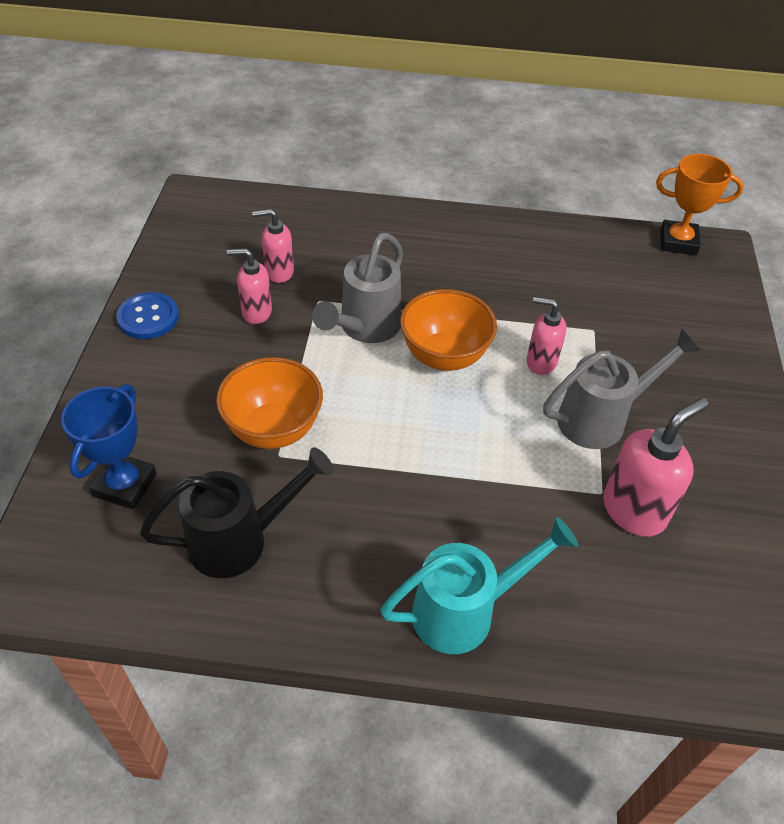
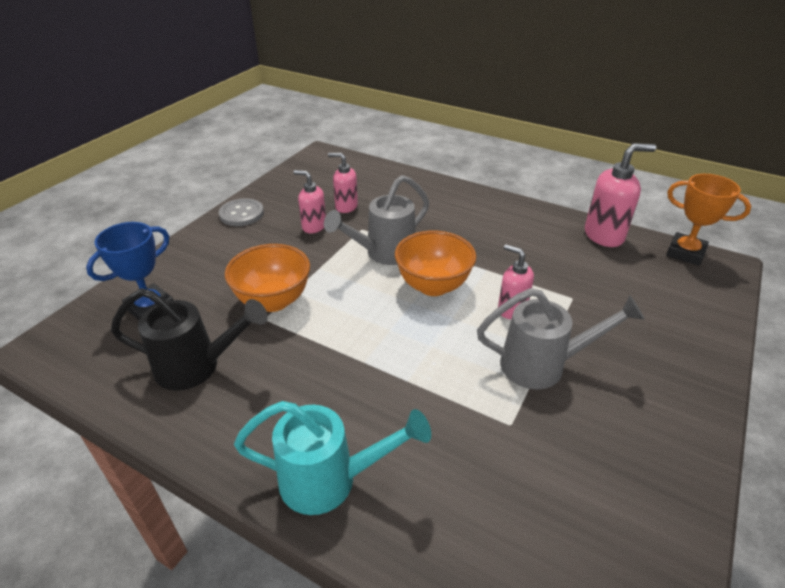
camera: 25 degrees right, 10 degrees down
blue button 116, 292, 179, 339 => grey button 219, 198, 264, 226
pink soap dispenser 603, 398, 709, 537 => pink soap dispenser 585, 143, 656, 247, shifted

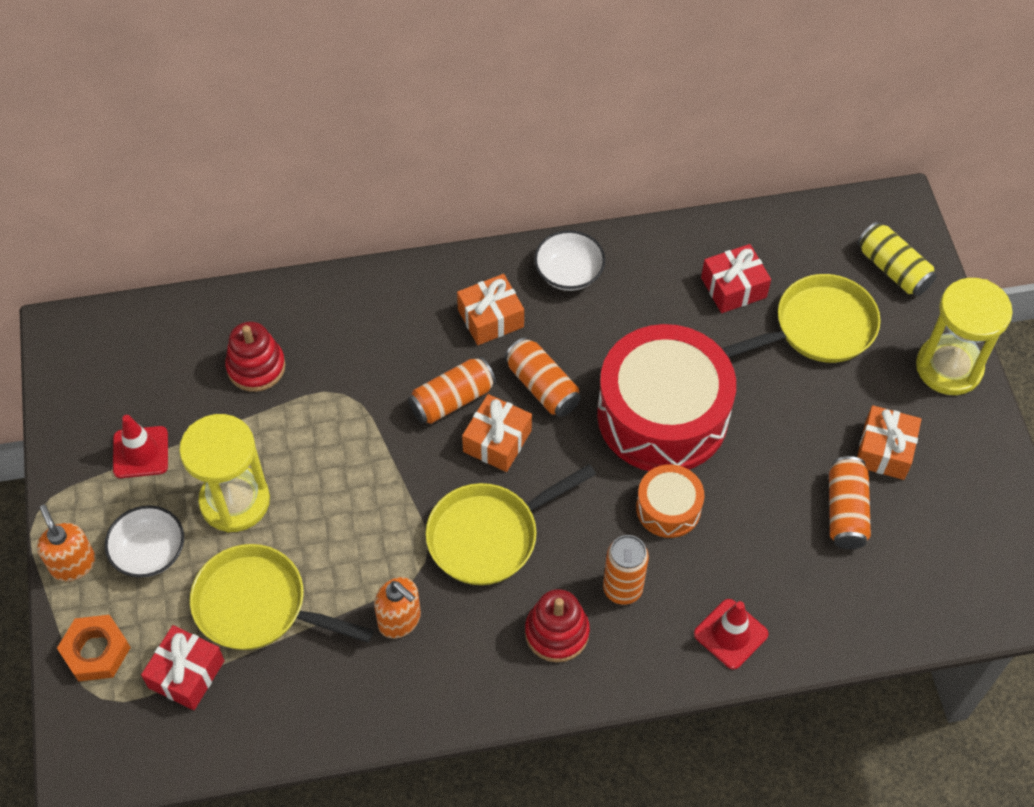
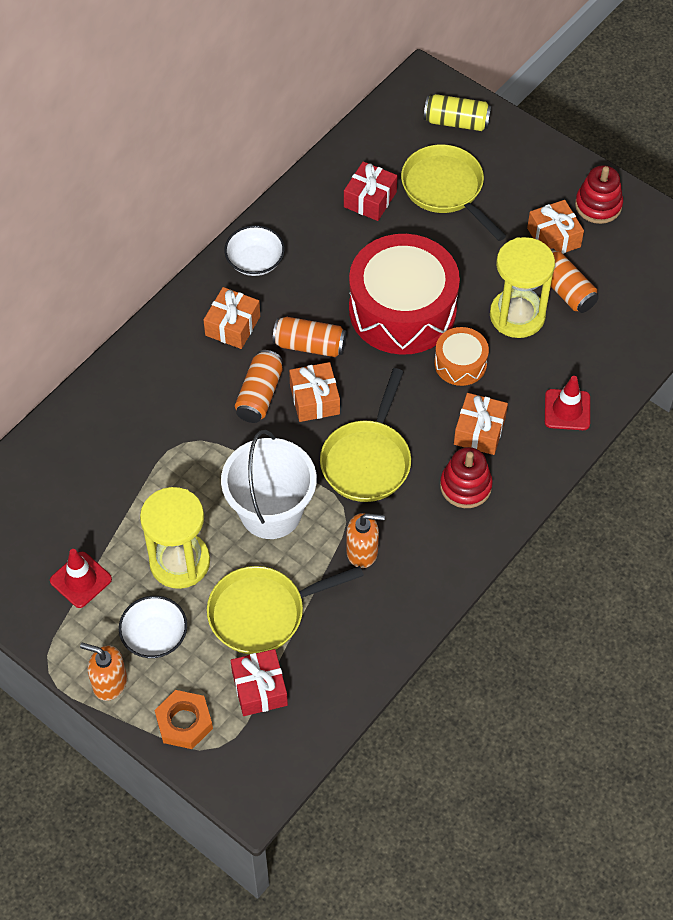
camera: 40 degrees left, 0 degrees up
nothing => white bucket 221, 430, 317, 539
yellow pan 722, 274, 881, 363 => yellow pan 401, 144, 506, 241, 60 degrees counterclockwise
orange can 603, 535, 649, 605 => orange gift 454, 393, 508, 455
yellow hourglass 916, 278, 1013, 395 => yellow hourglass 490, 237, 555, 338, shifted
red stacking toy 225, 322, 286, 392 => red stacking toy 575, 165, 623, 224, shifted

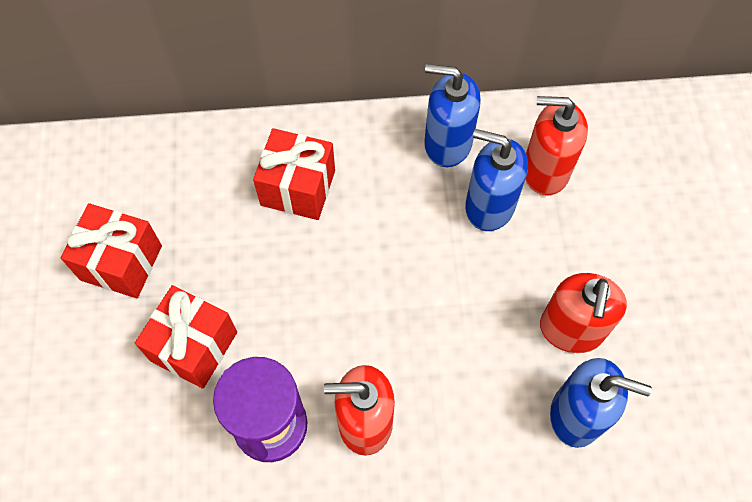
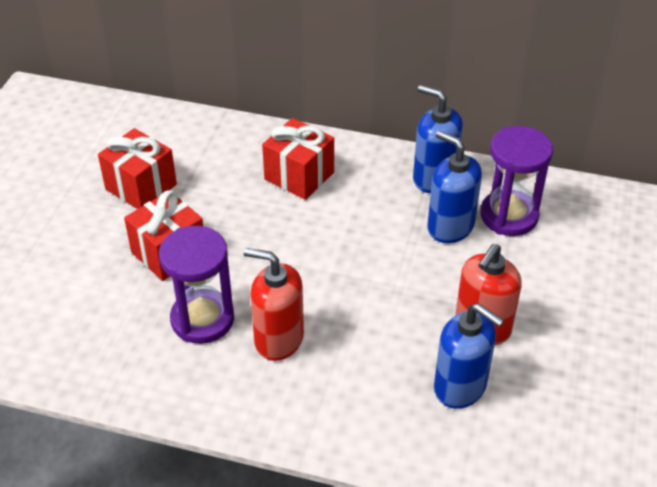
camera: 20 degrees right, 20 degrees down
red soap dispenser 525, 96, 588, 195 => purple hourglass 481, 126, 553, 236

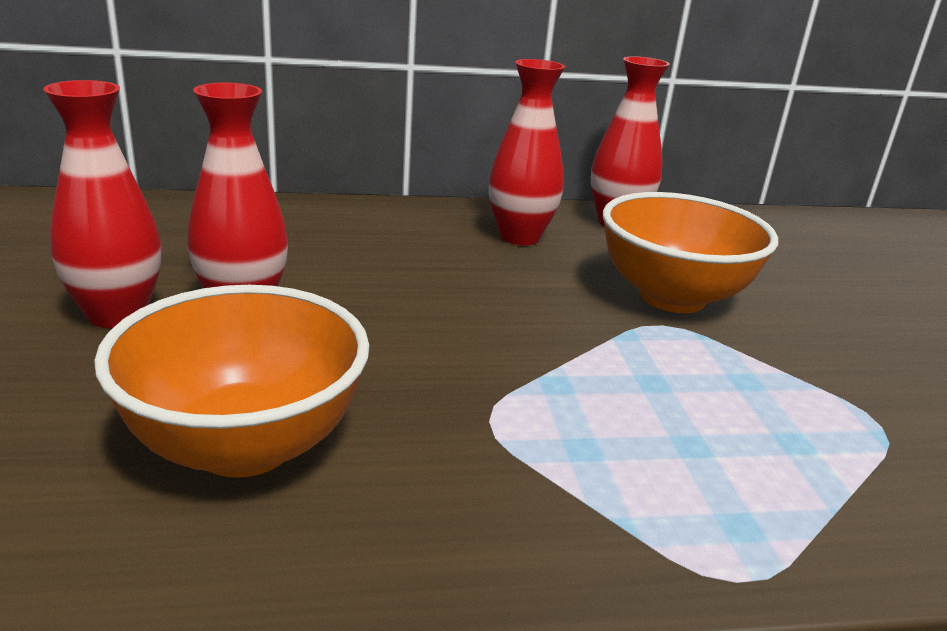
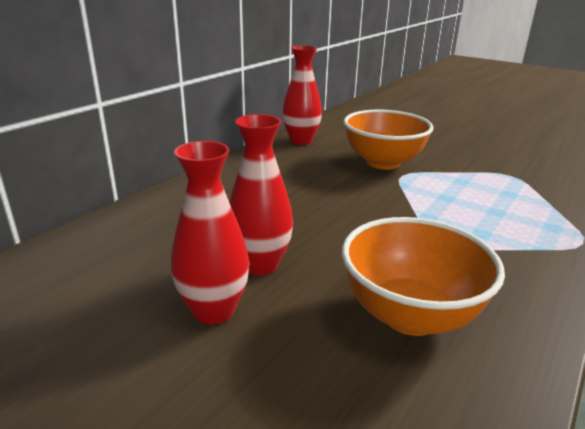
camera: 45 degrees left, 0 degrees up
red vase 489, 59, 565, 246 => nothing

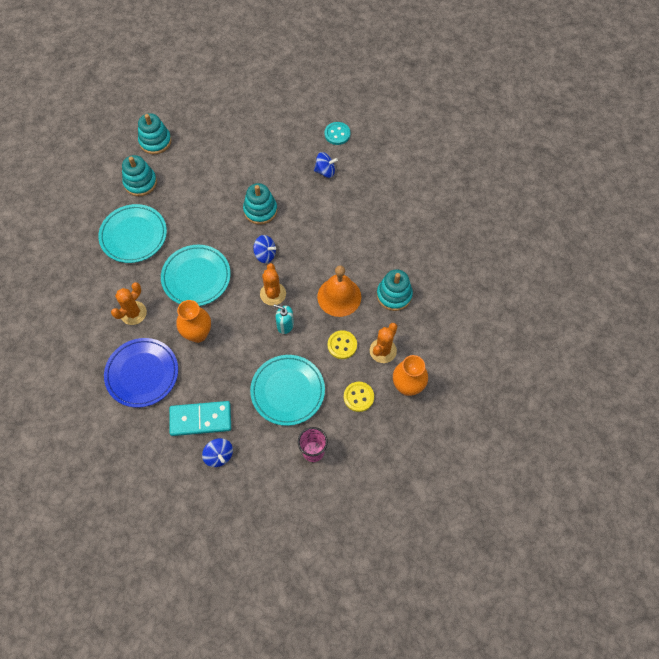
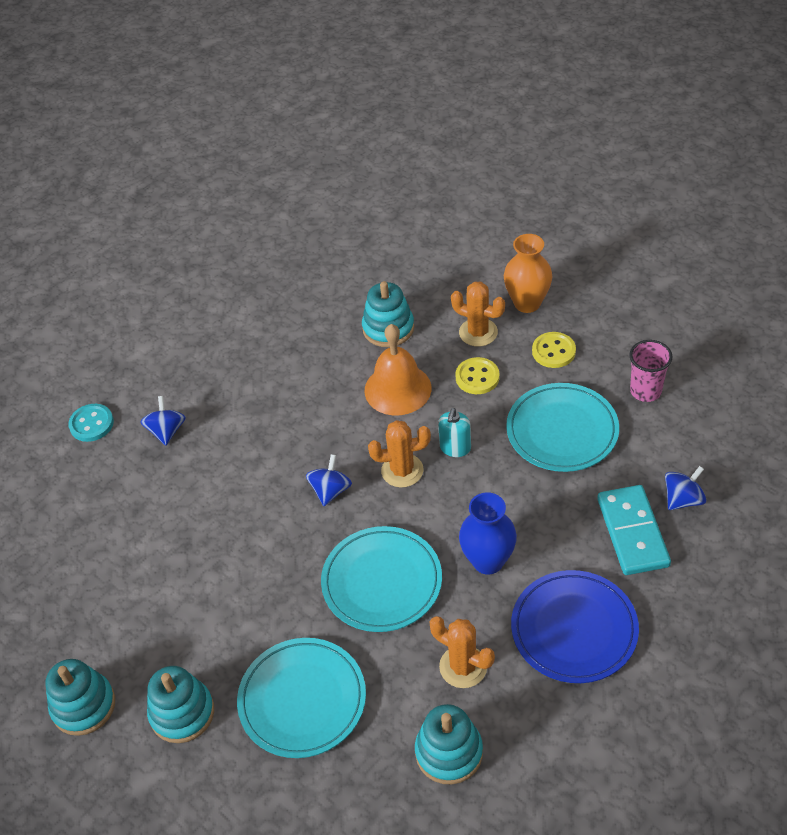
camera: 90 degrees left, 15 degrees down
turquoise stacking toy 243, 183, 277, 225 => turquoise stacking toy 415, 704, 483, 784, shifted
orange vase 176, 300, 211, 343 => blue vase 459, 492, 517, 575

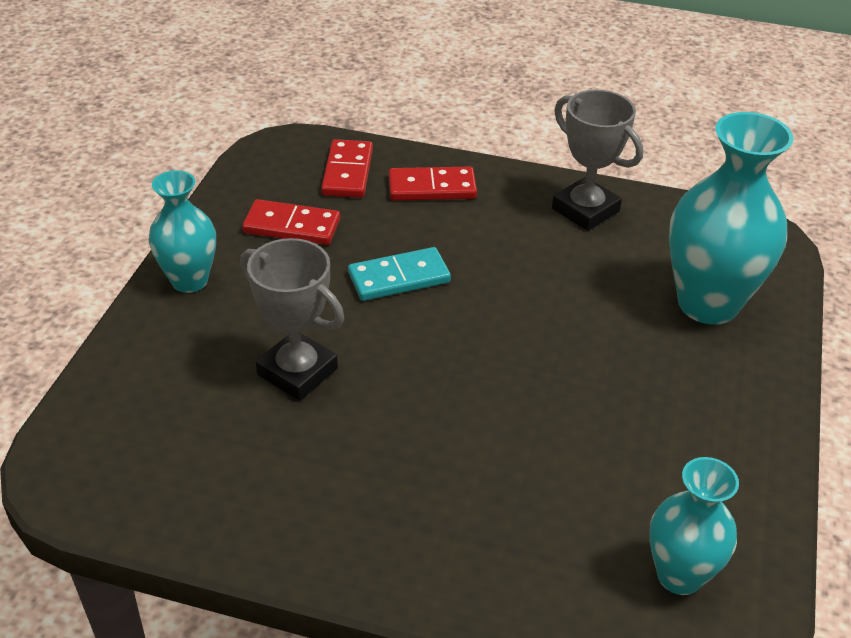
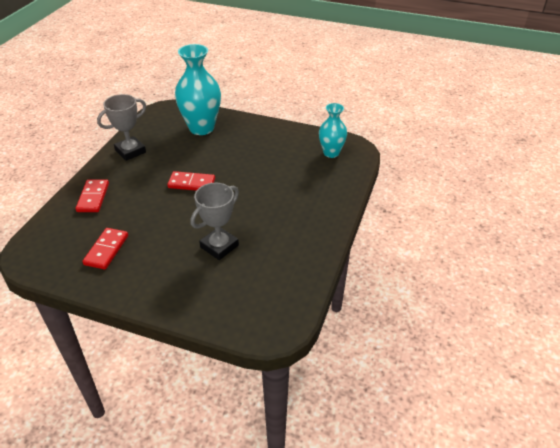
camera: 85 degrees left, 0 degrees up
red domino 321, 139, 373, 198 => red domino 167, 171, 215, 191, shifted
turquoise vase 149, 170, 216, 293 => nothing
turquoise domino 348, 247, 451, 301 => nothing

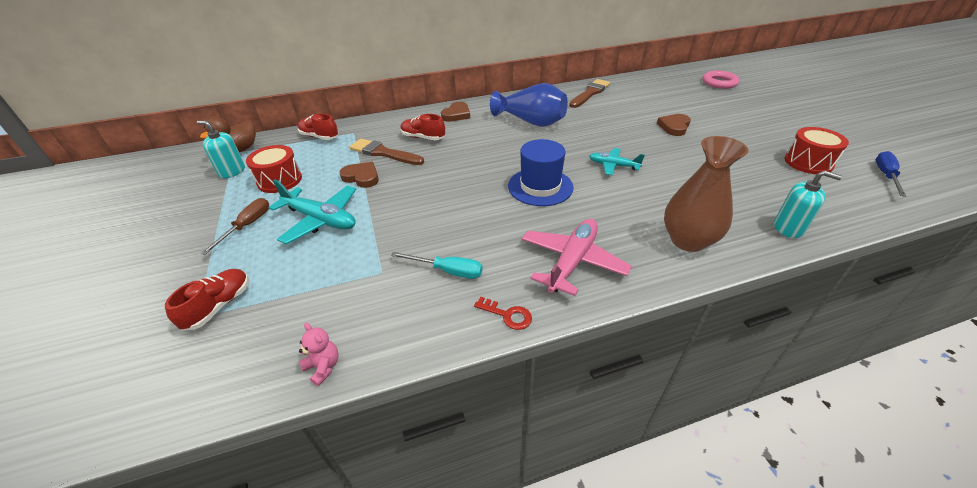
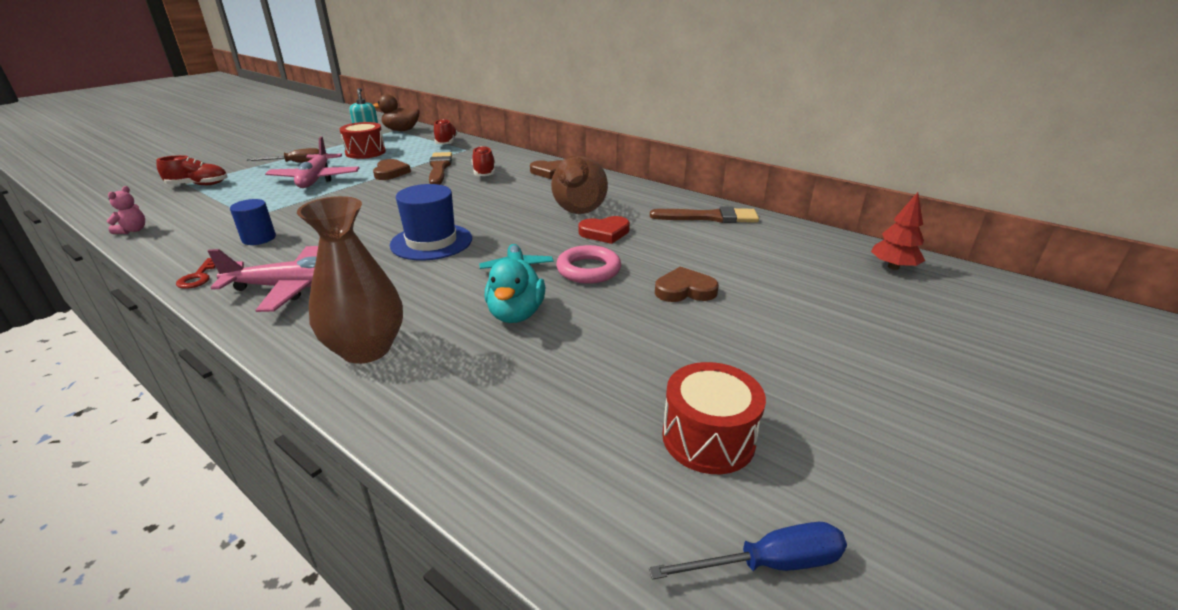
camera: 55 degrees right, 10 degrees down
turquoise screwdriver 391, 252, 483, 279 => blue cylinder 230, 199, 276, 245
turquoise plane 268, 179, 356, 244 => pink plane 265, 136, 359, 188
nothing => turquoise duck 485, 259, 546, 323
blue vase 490, 83, 568, 127 => brown vase 551, 156, 608, 214
pink ring 703, 71, 739, 89 => pink ring 556, 245, 621, 284, shifted
nothing => red heart 578, 216, 630, 244
nothing => red tree 871, 192, 925, 270
turquoise soap dispenser 774, 170, 842, 238 => nothing

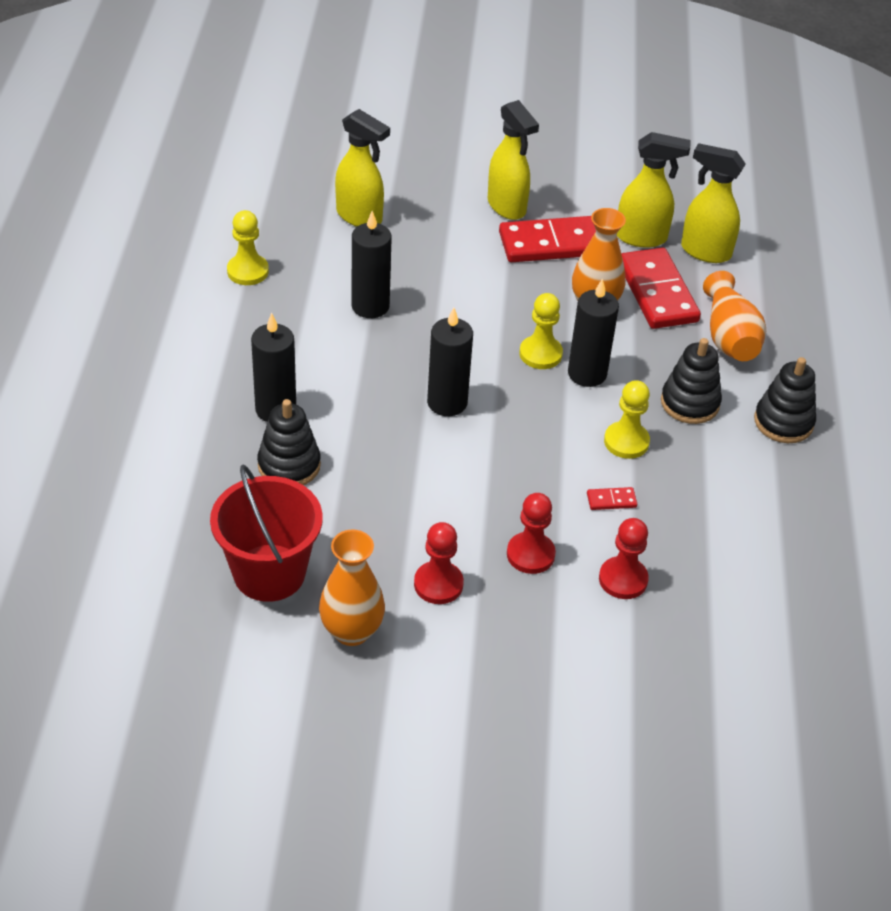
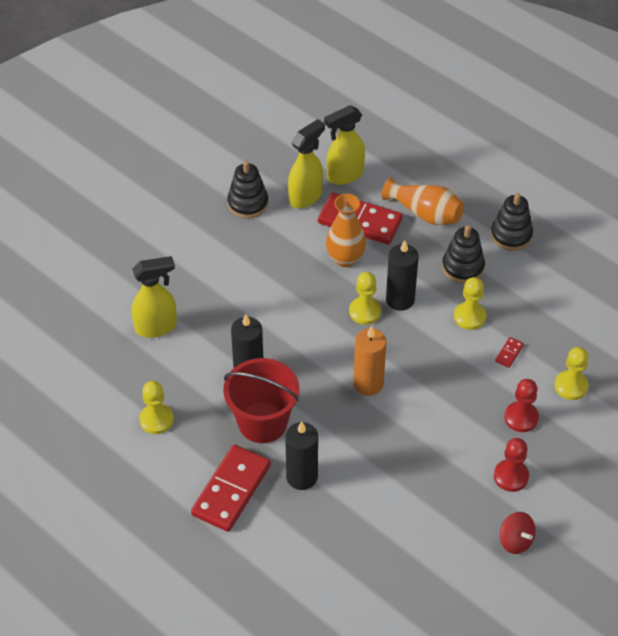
camera: 50 degrees left, 5 degrees up
red domino 499, 216, 596, 262 => red domino 191, 445, 271, 532, shifted
red bucket 210, 465, 323, 602 => red bucket 223, 358, 299, 443, shifted
black stacking toy 257, 399, 321, 485 => black stacking toy 227, 161, 268, 219, shifted
black candle 427, 308, 473, 416 => orange candle 353, 326, 387, 396
orange vase 319, 530, 385, 646 => red spinning top 500, 512, 536, 554
red pawn 599, 518, 649, 599 => yellow pawn 555, 347, 589, 400
yellow spray bottle 488, 100, 539, 220 => nothing

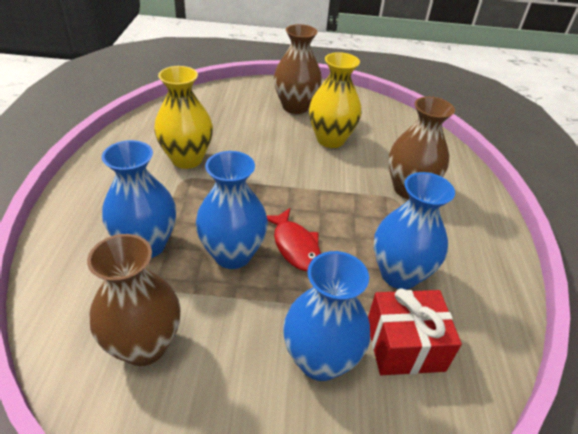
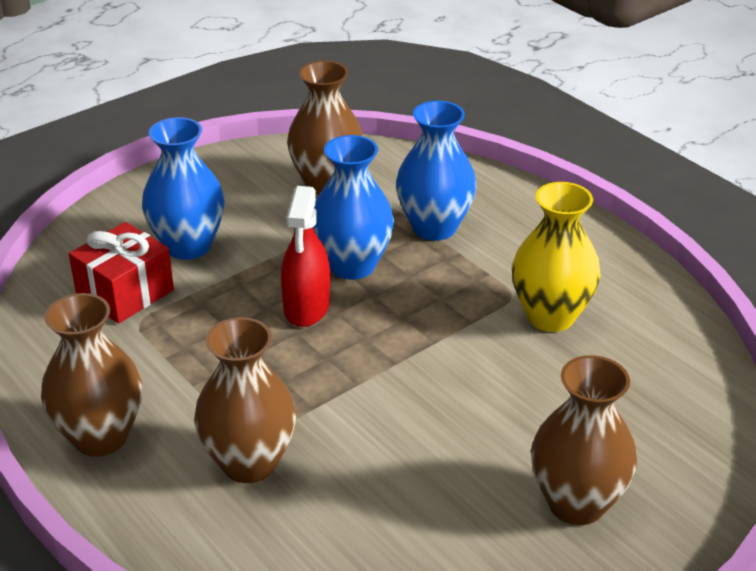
camera: 140 degrees right, 5 degrees down
nothing => brown vase 41, 293, 142, 457
red fish 266, 208, 321, 272 => red spray bottle 281, 186, 330, 327
yellow vase 309, 52, 361, 148 => nothing
blue vase 374, 172, 455, 290 => nothing

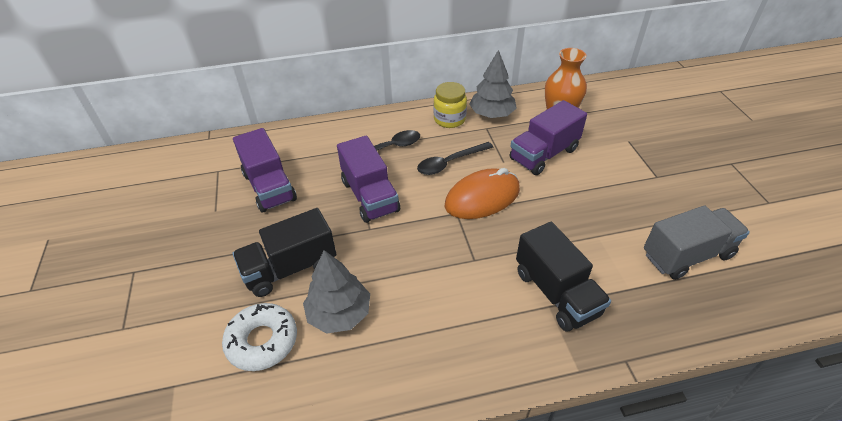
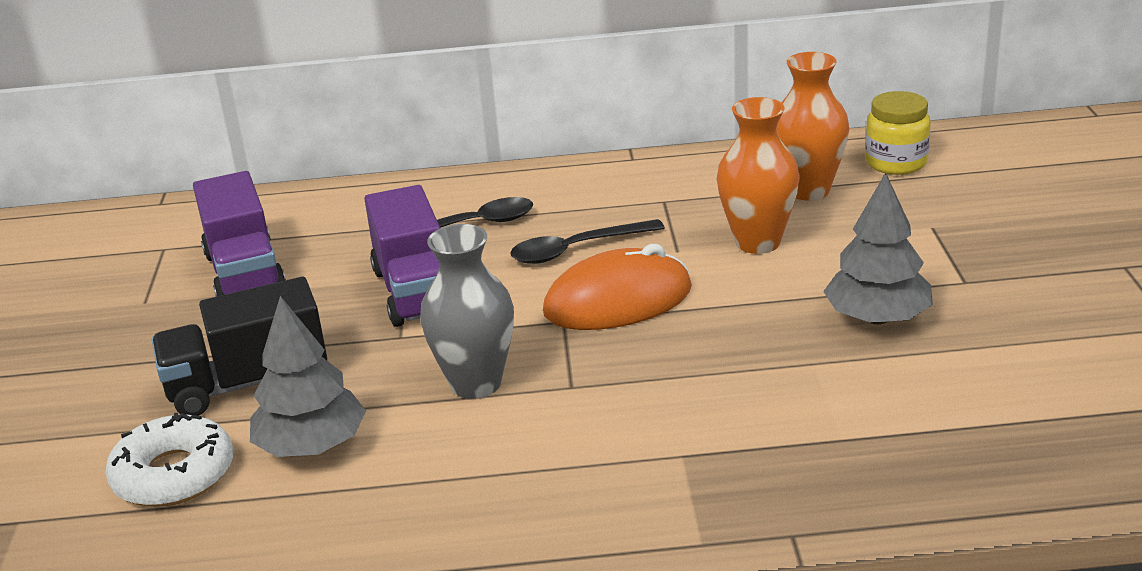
camera: 10 degrees right, 15 degrees down
nothing => grey vase 420, 224, 514, 399
purple truck 510, 100, 587, 175 => orange vase 717, 97, 799, 254
grey tree 469, 50, 517, 118 => grey tree 823, 172, 933, 325, shifted
yellow jar 433, 82, 467, 128 => yellow jar 865, 91, 931, 175, shifted
black truck 516, 222, 611, 331 => nothing
grey truck 644, 206, 750, 280 => nothing

